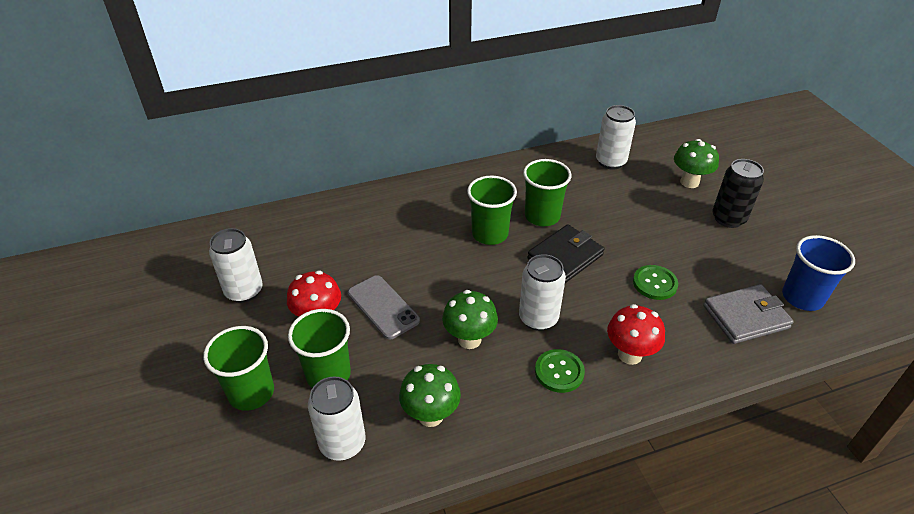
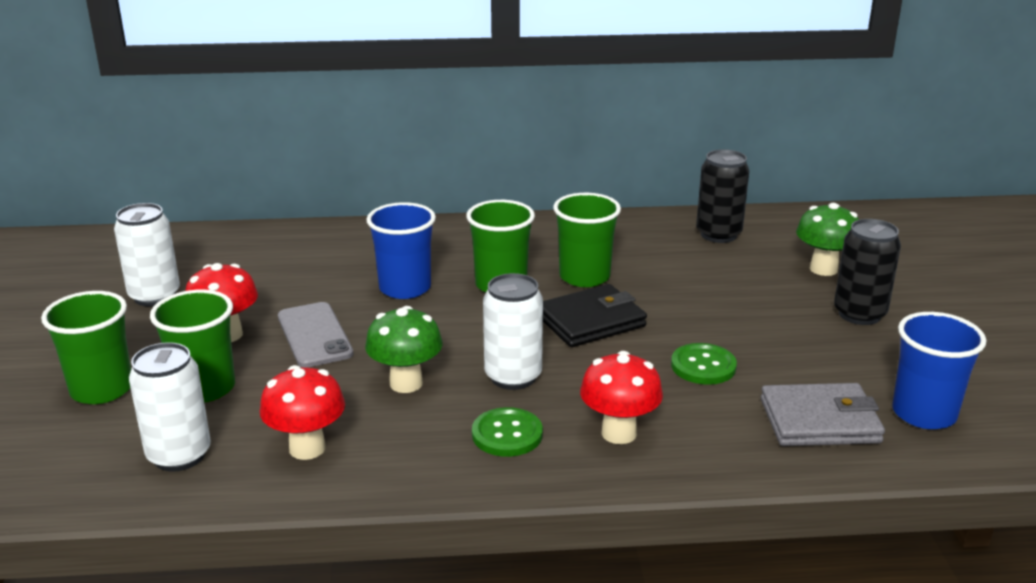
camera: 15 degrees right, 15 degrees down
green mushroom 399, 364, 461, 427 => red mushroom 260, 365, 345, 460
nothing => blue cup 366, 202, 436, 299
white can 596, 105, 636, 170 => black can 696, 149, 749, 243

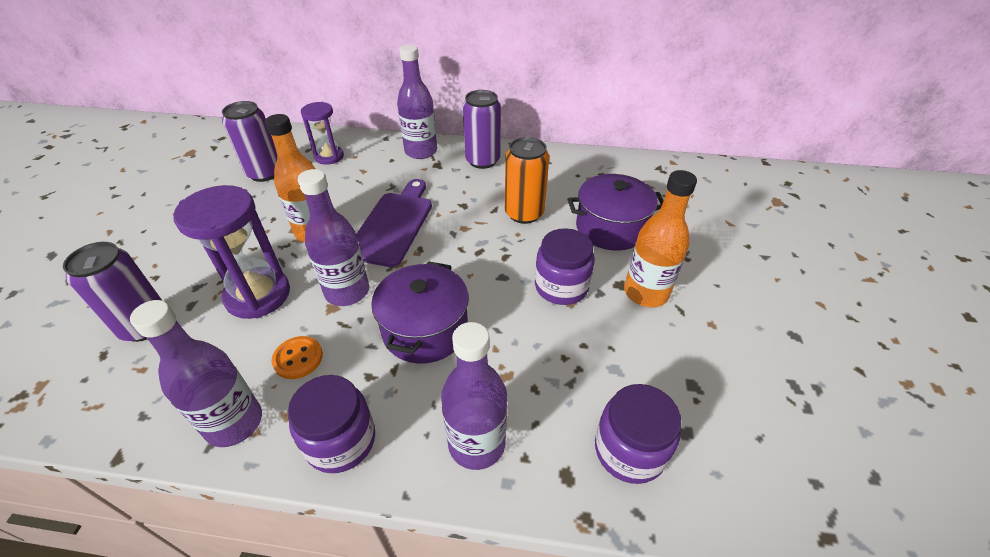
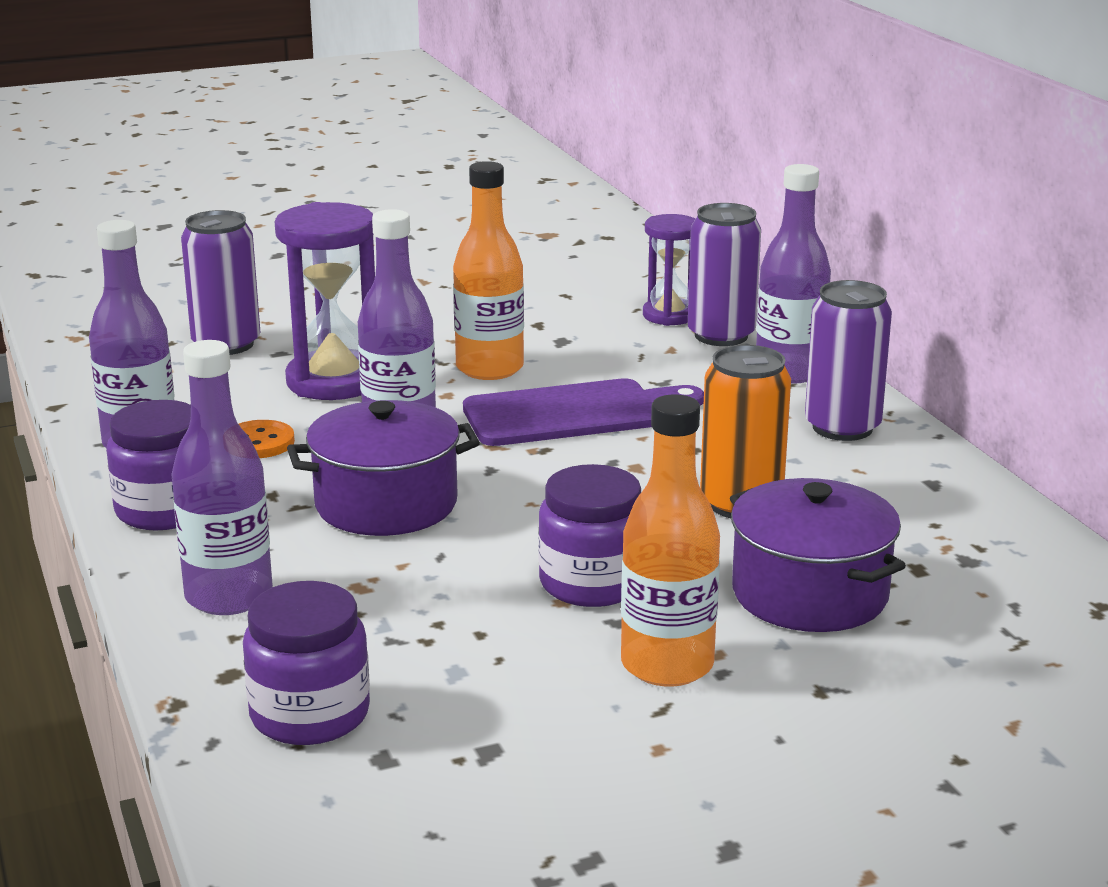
camera: 60 degrees right, 20 degrees down
purple can 222, 101, 277, 182 => purple can 688, 203, 761, 346, shifted

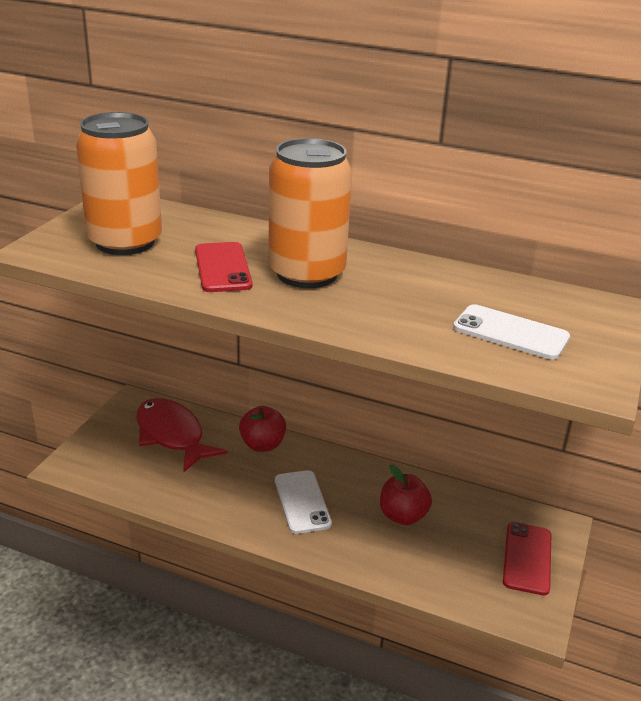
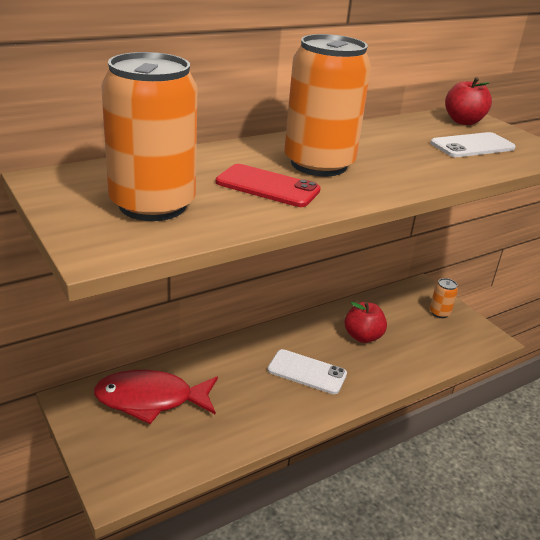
camera: 55 degrees left, 0 degrees up
red phone 503, 522, 551, 596 => orange can 430, 278, 458, 318
red apple 239, 406, 286, 452 => red apple 445, 77, 492, 125, shifted

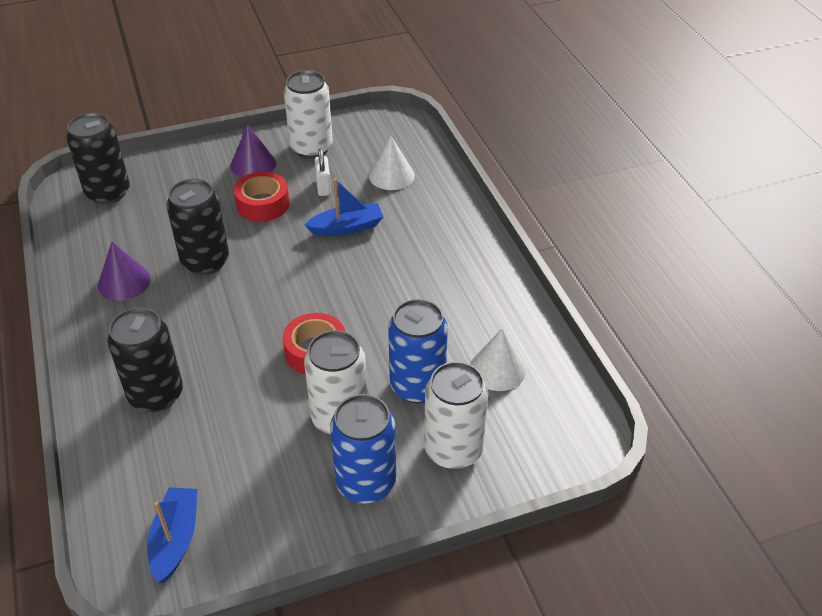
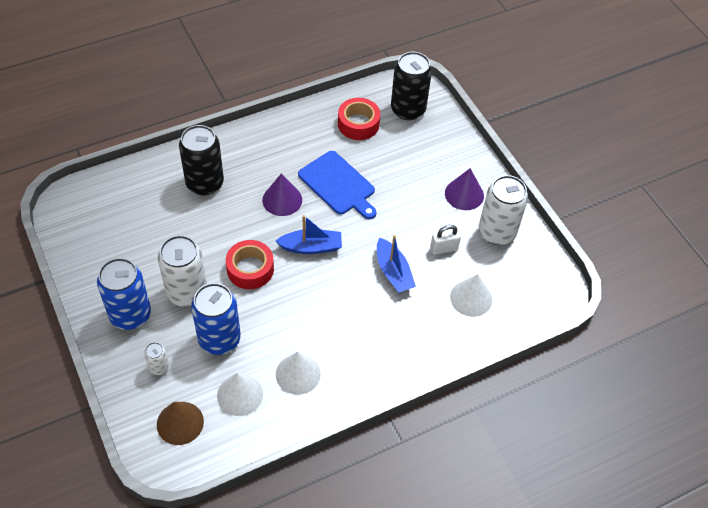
camera: 80 degrees right, 10 degrees up
white can 424, 361, 488, 469 => white can 144, 342, 169, 375, x0.47
nothing => brown cone 157, 402, 204, 445
purple cone 98, 242, 151, 301 => purple cone 262, 173, 302, 216, shifted
blue boat 147, 487, 197, 583 => blue boat 275, 215, 342, 254, shifted
nothing => white cone 276, 352, 321, 395
black can 167, 179, 229, 275 => blue cutting board 298, 151, 376, 219
red tape 234, 172, 289, 222 => red tape 338, 98, 380, 140, shifted

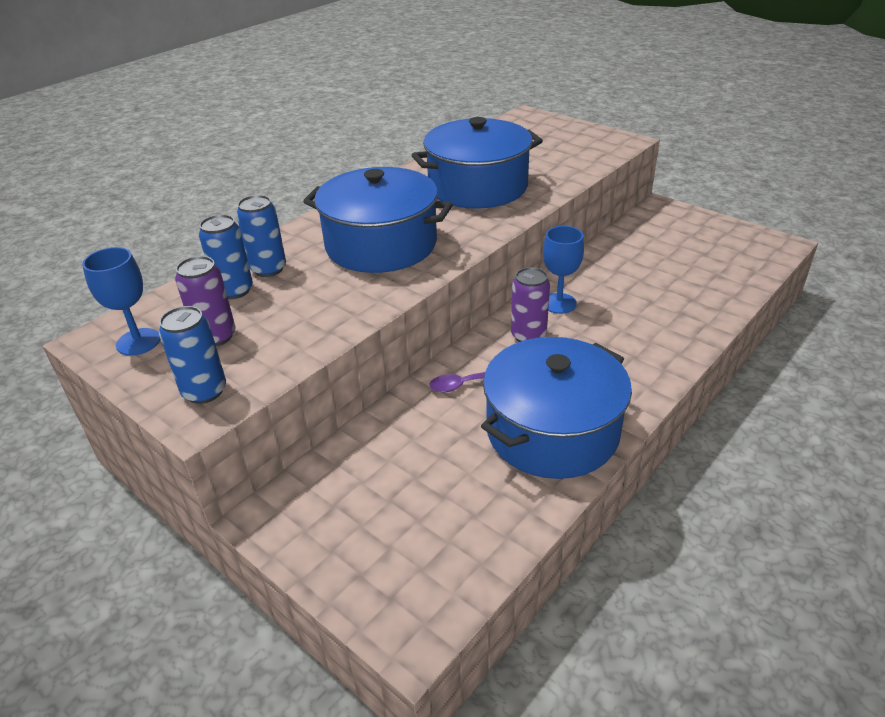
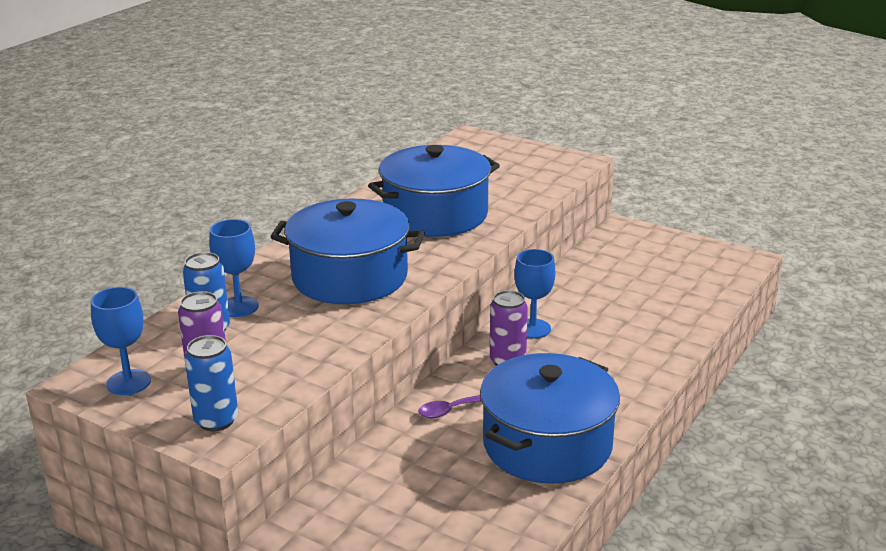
camera: 10 degrees left, 10 degrees down
blue can 236, 195, 286, 277 => blue goblet 209, 219, 259, 317

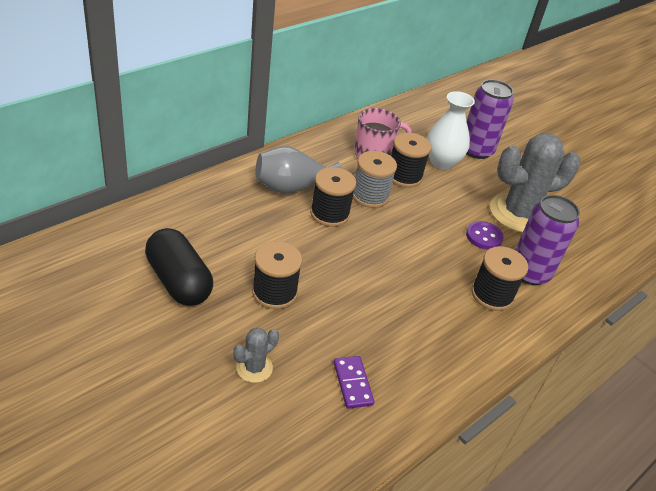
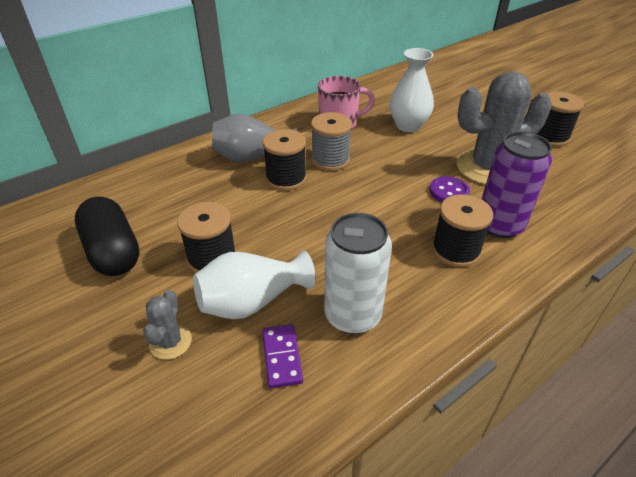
camera: 10 degrees right, 0 degrees up
grey cactus 234, 327, 279, 383 => grey cactus 143, 290, 192, 360, 45 degrees counterclockwise
nothing => white vase 193, 251, 316, 319
nothing => white can 324, 213, 392, 334
black spool 391, 133, 431, 188 => black spool 537, 91, 584, 147, shifted
purple can 467, 80, 514, 159 => nothing

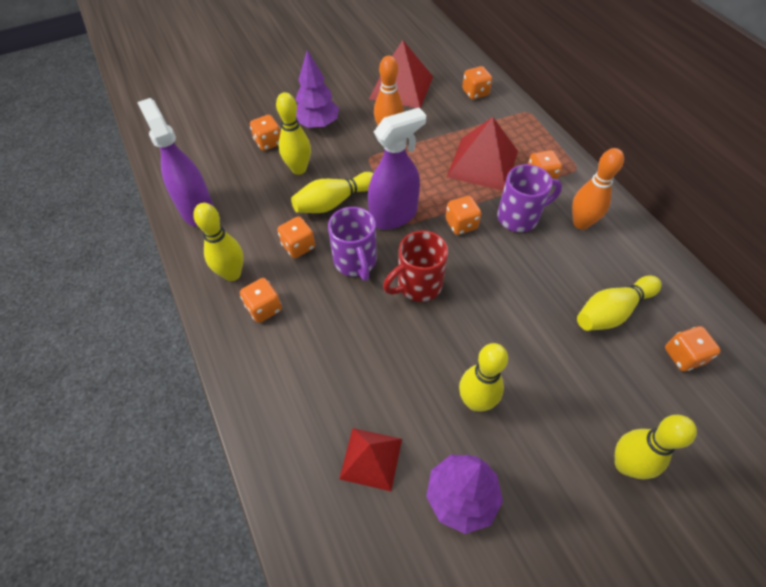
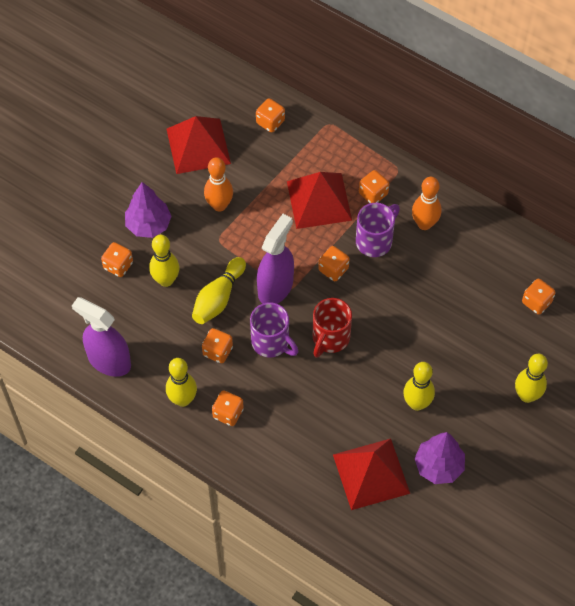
camera: 30 degrees left, 5 degrees up
red pyramid 339, 428, 402, 491 => red pyramid 333, 439, 410, 510, x1.62
yellow bowling pin 577, 275, 662, 331 => nothing

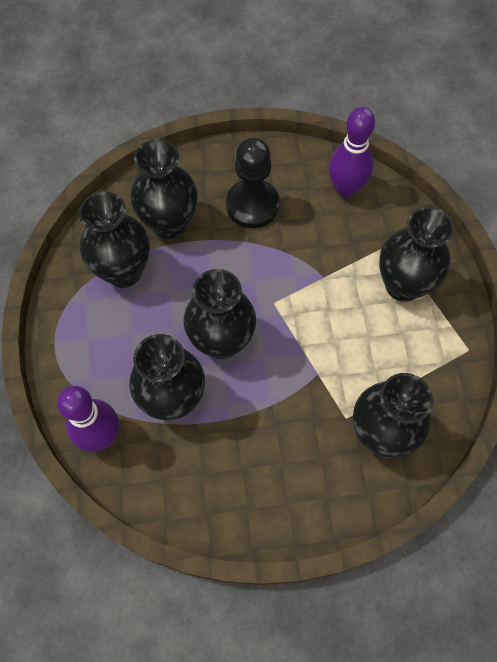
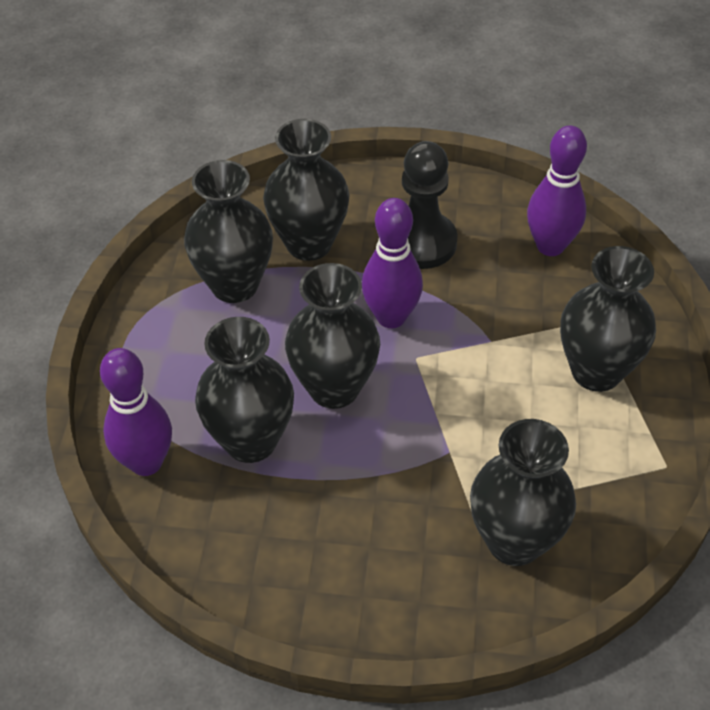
camera: 15 degrees right, 15 degrees down
nothing => purple bowling pin 362, 198, 423, 328

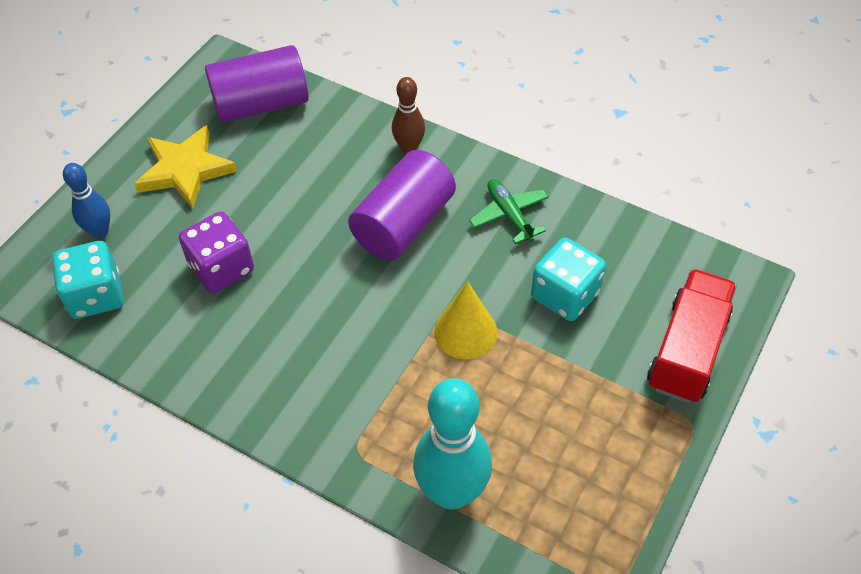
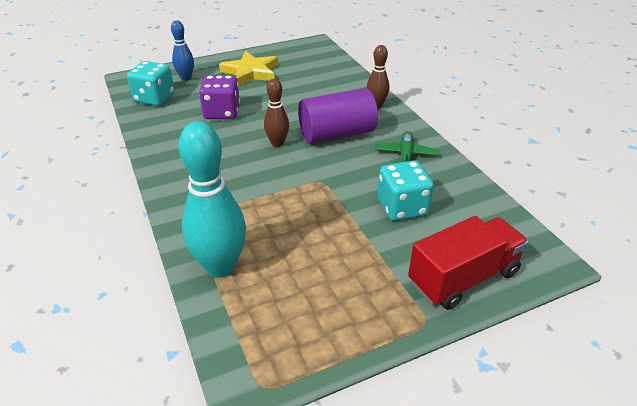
camera: 35 degrees right, 15 degrees down
nothing => brown bowling pin 264, 79, 289, 147
purple cylinder 205, 45, 309, 123 => nothing
yellow cone 434, 281, 498, 360 => nothing

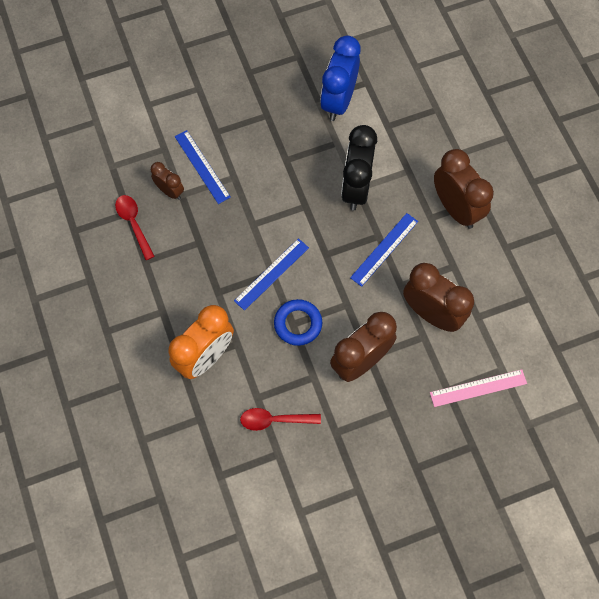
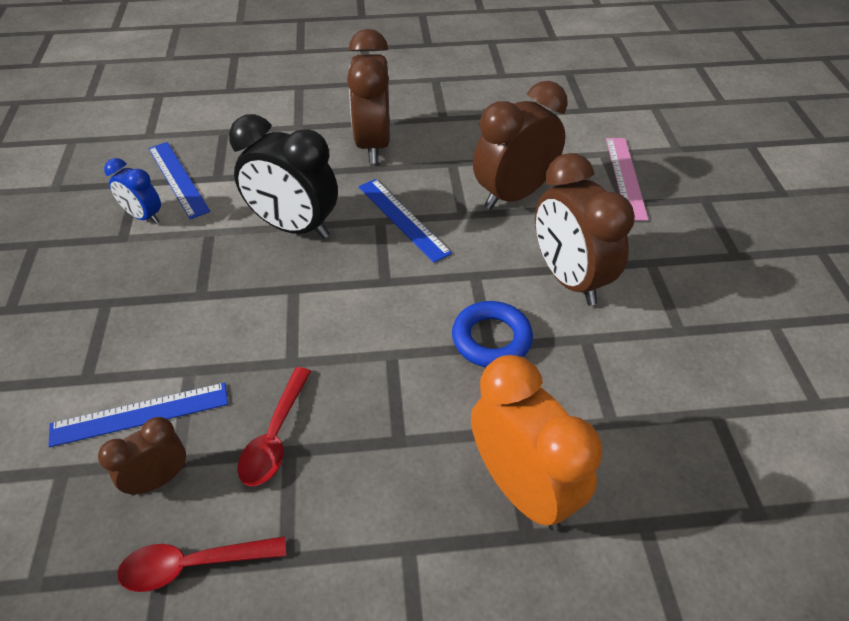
camera: 75 degrees left, 20 degrees down
blue clock 320, 36, 360, 121 => blue clock 104, 158, 161, 224, x0.54
blue ruler 234, 238, 309, 311 => blue ruler 148, 142, 210, 219, shifted
red spoon 240, 408, 321, 431 => red spoon 238, 367, 311, 486, shifted
brown clock 434, 149, 494, 229 => brown clock 347, 29, 390, 164, 75 degrees counterclockwise

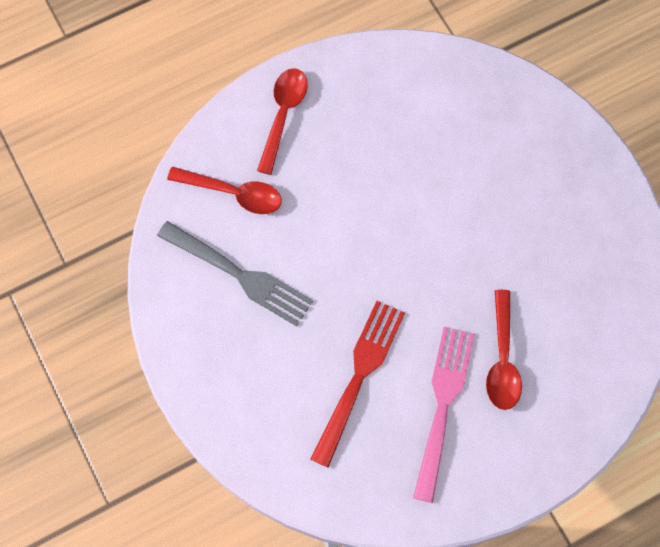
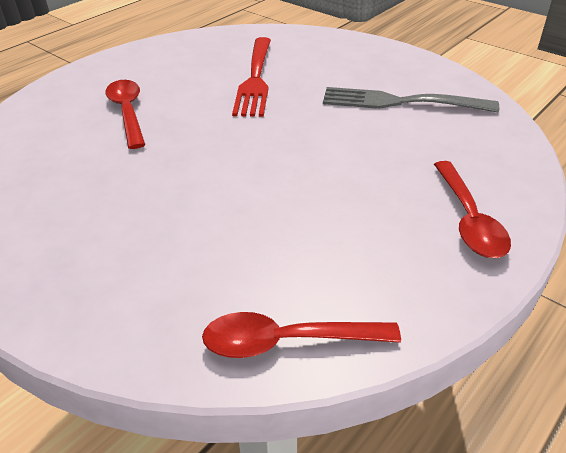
camera: 160 degrees right, 30 degrees down
red spoon 167, 166, 282, 214 => red spoon 202, 312, 401, 358, shifted
pink fork 413, 327, 474, 503 => nothing

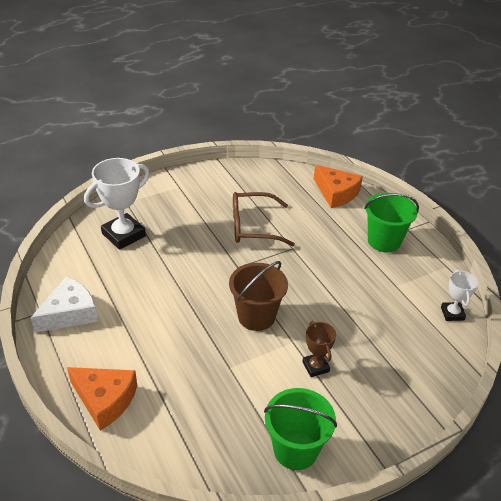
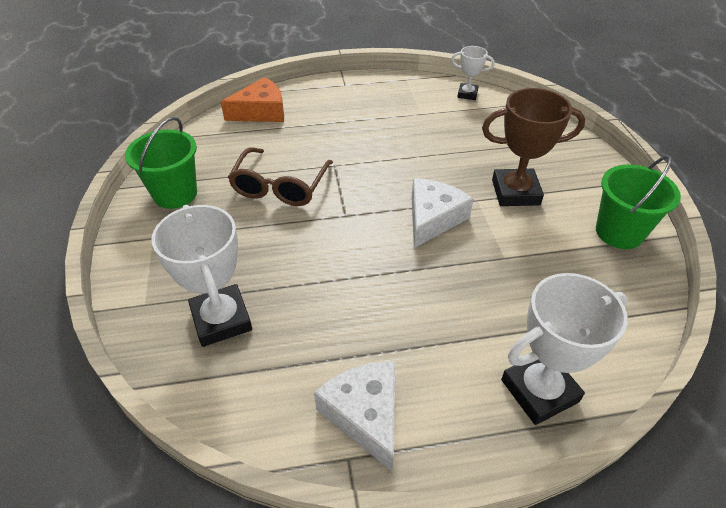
camera: 70 degrees left, 5 degrees up
green bucket 364, 193, 419, 252 => green bucket 125, 117, 197, 209, shifted
brown bucket 229, 261, 288, 331 => white cheese 412, 178, 474, 248
brown trophy 302, 321, 336, 377 => brown trophy 482, 88, 585, 206, x1.83
orange cheese 67, 367, 137, 430 => white trophy 501, 273, 628, 425

